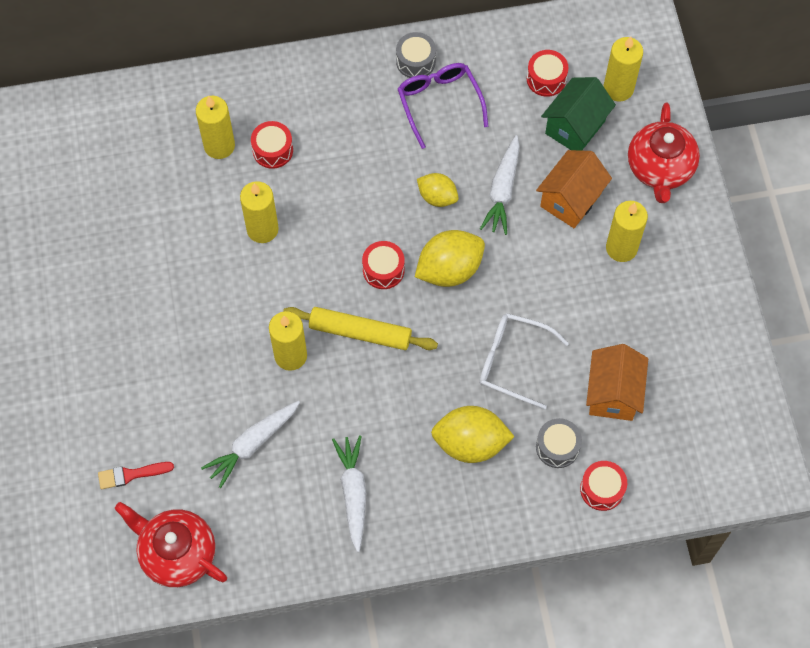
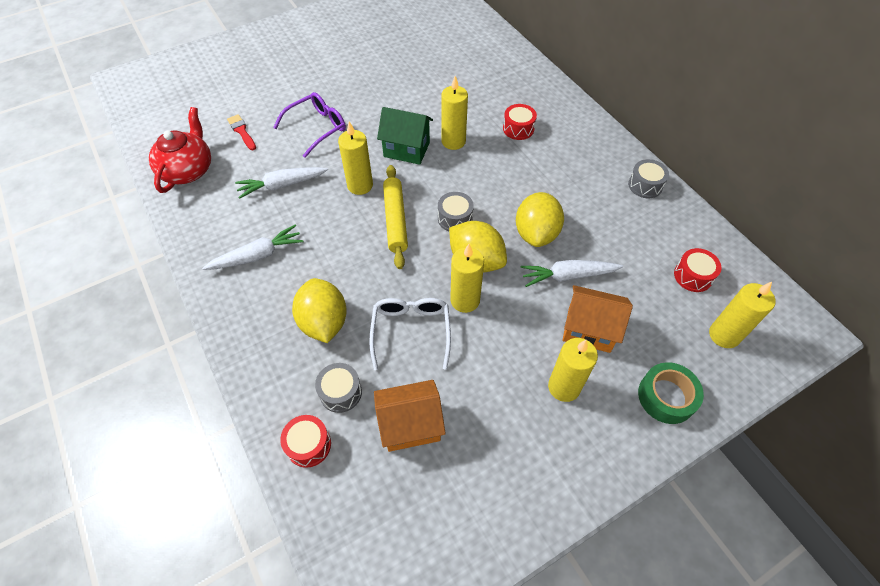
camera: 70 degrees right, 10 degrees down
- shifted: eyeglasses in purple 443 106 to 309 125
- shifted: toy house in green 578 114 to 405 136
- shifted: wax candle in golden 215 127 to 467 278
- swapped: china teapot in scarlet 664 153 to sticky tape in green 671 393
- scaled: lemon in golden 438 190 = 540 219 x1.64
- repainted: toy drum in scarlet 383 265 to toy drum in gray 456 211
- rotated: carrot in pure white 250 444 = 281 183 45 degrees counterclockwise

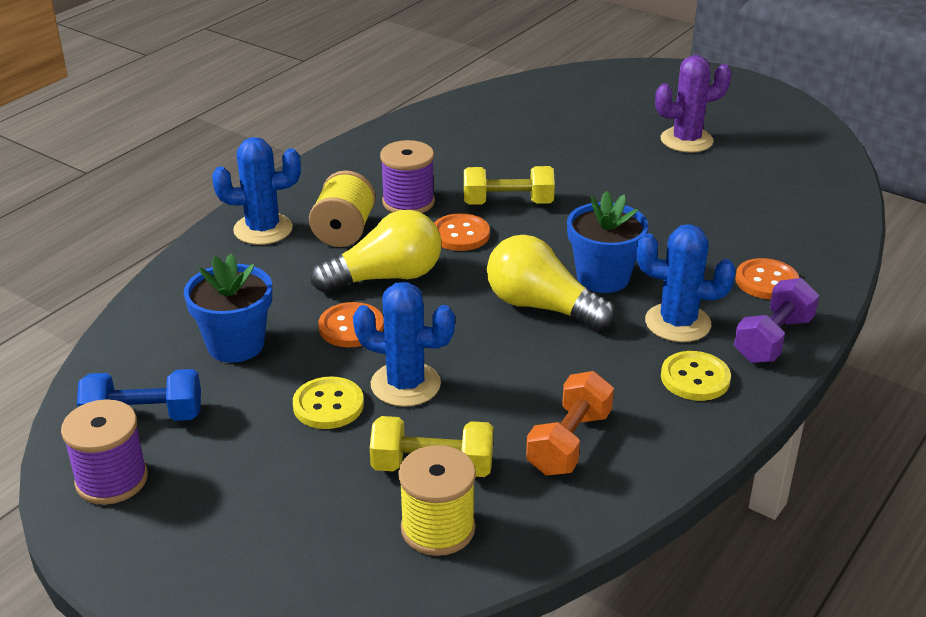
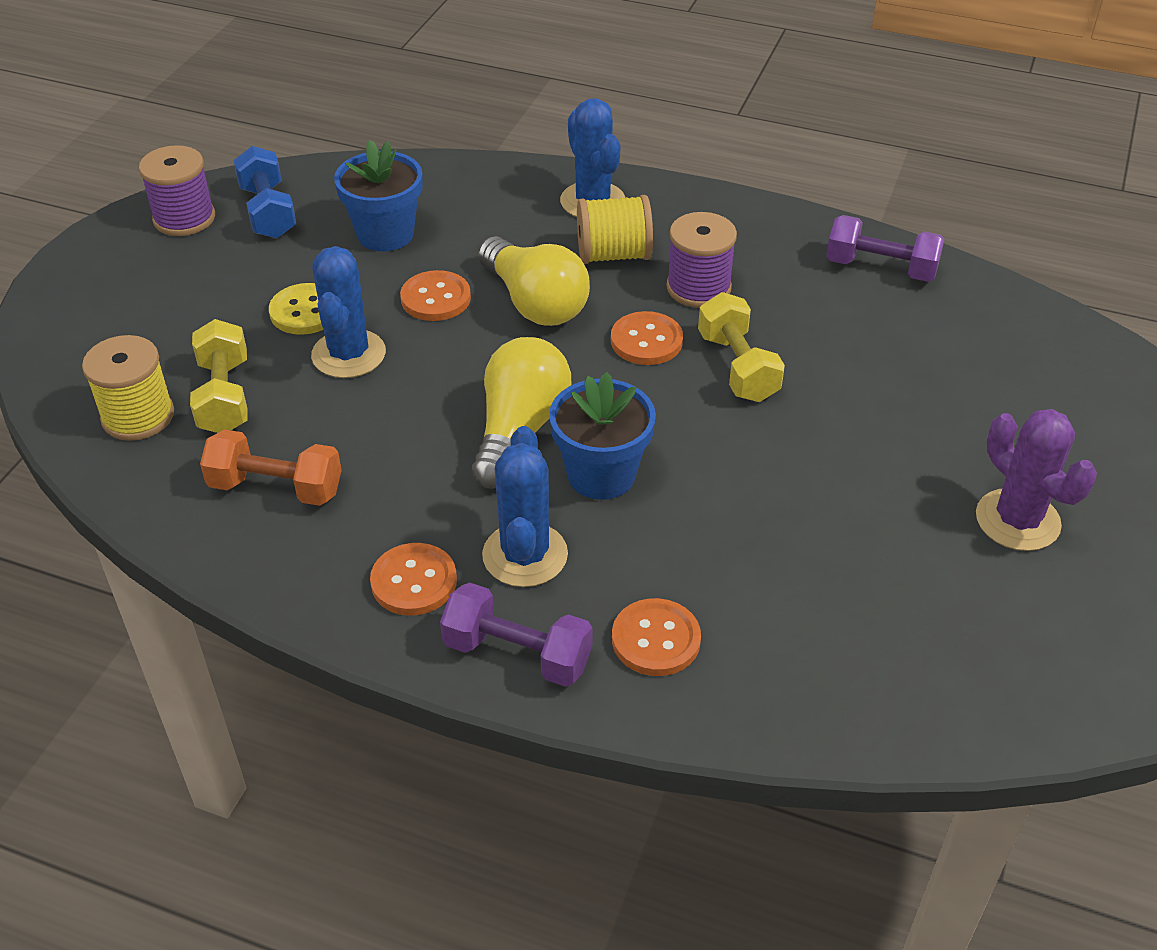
camera: 75 degrees right, 10 degrees up
- repainted: sewing button in golden 696 376 to sewing button in bright orange 413 579
- new: dumbbell in purple 885 248

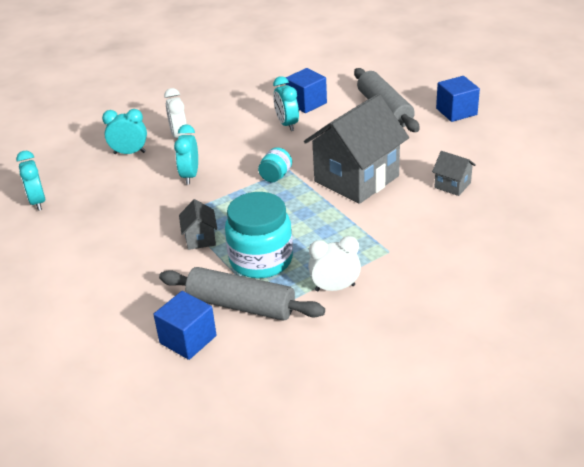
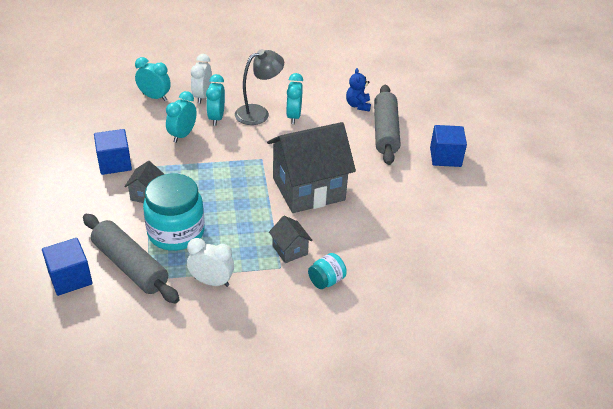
camera: 20 degrees right, 5 degrees up
- shifted: cube in royal blue 306 90 to 113 152
- shifted: jam jar in aqua 275 164 to 327 271
- shifted: alarm clock in aqua 30 181 to 215 100
- shifted: toy house in gray 454 173 to 291 239
- new: desk lamp in gray 259 87
- new: teddy bear in royal blue 358 89

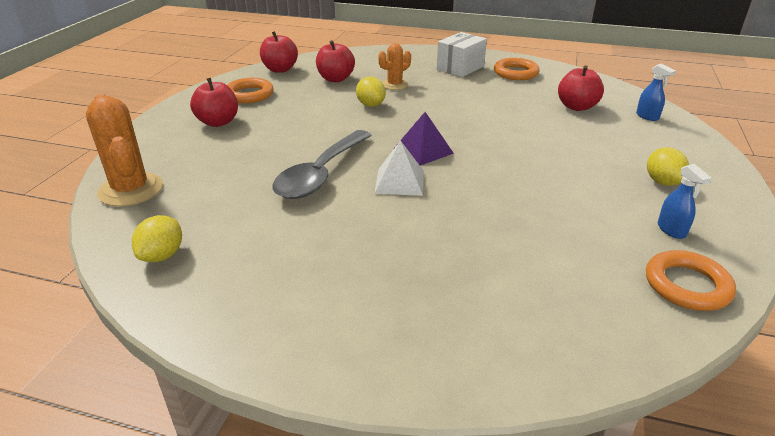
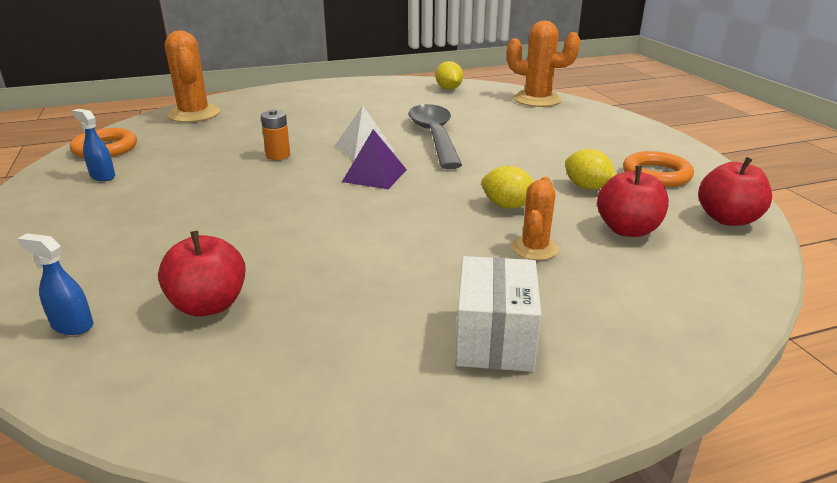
camera: 145 degrees right, 5 degrees down
- gone: ring in bright orange 517 69
- gone: apple in scarlet 214 102
- shifted: lemon in golden 668 166 to 590 169
- new: cactus in bright orange 192 76
- new: AA battery in bright orange 275 135

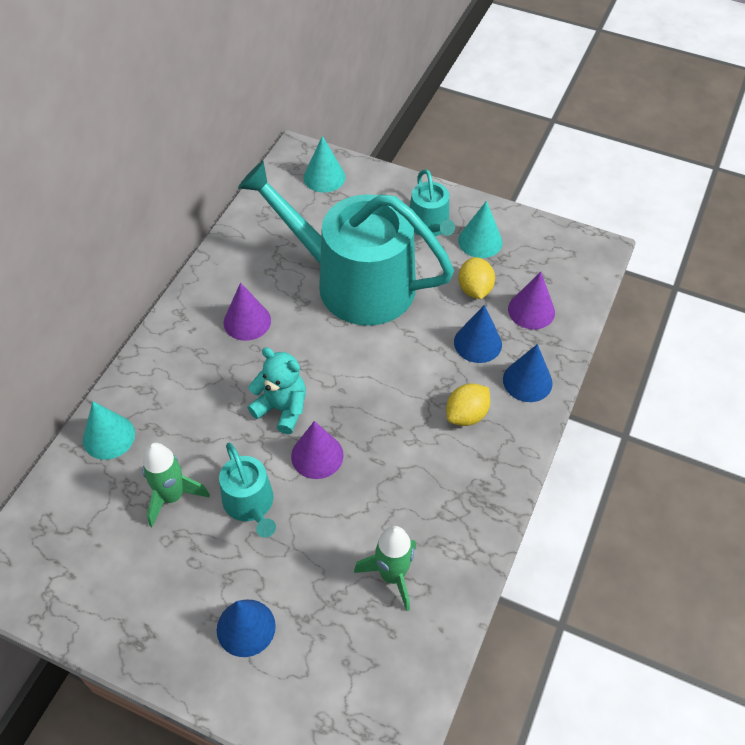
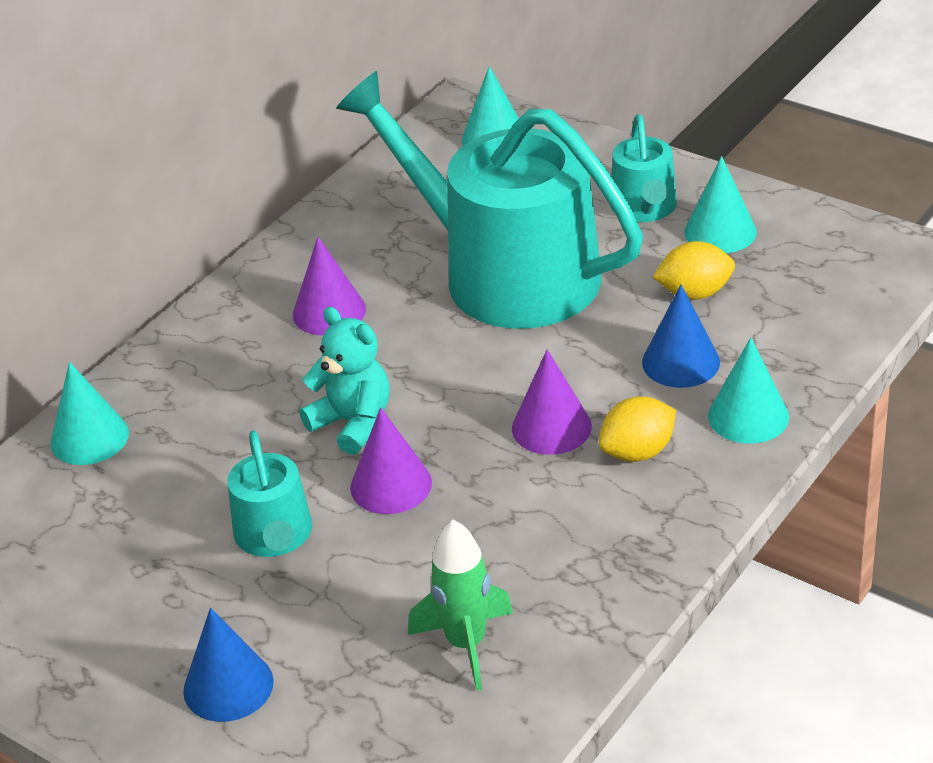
camera: 15 degrees right, 15 degrees down
- rotated: lemon in golden 476 278 = 694 270 75 degrees clockwise
- shifted: cone in purple 531 301 to 552 402
- repainted: cone in royal blue 528 373 to cone in aqua 748 391
- gone: spaceship in green 176 485

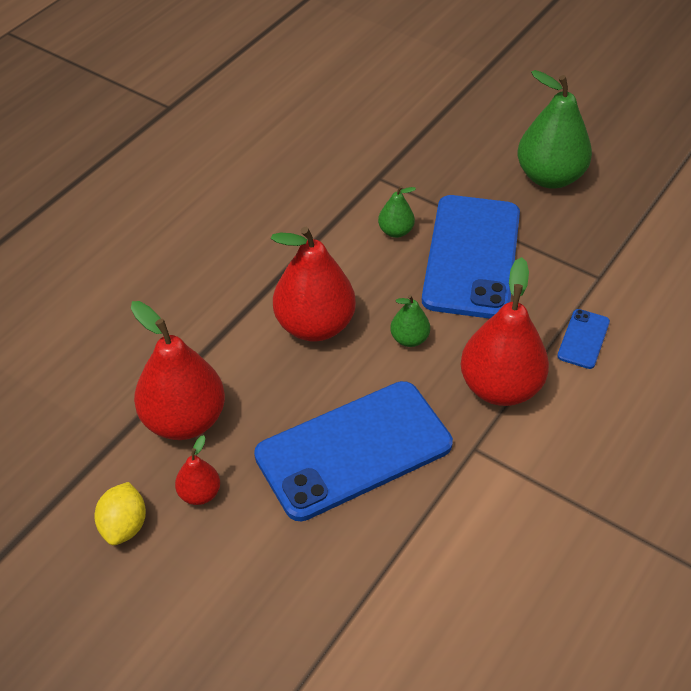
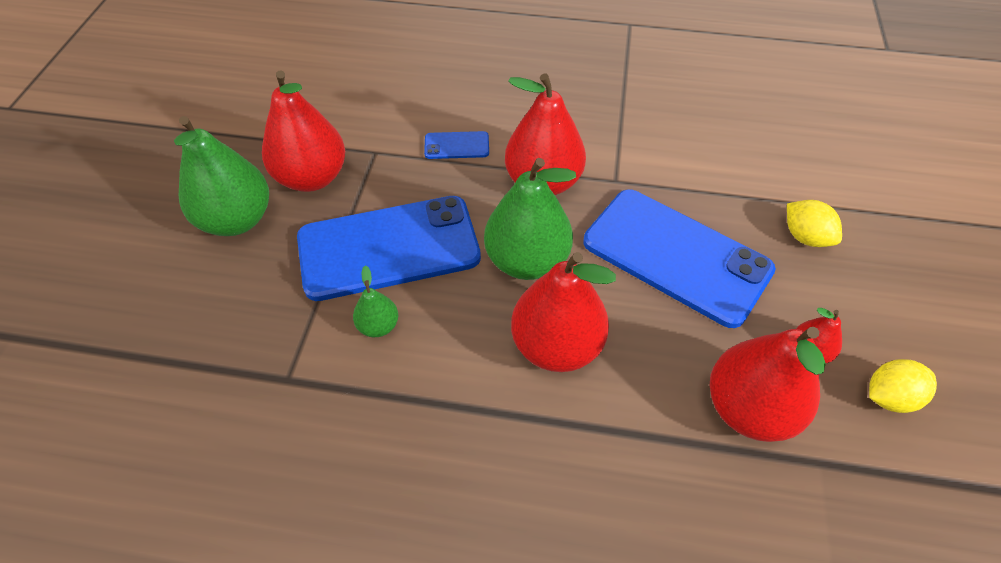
camera: 115 degrees left, 5 degrees up
- scaled: toy pear in green 410 321 = 530 219 x2.08
- new: toy pear in scarlet 303 131
- new: lemon in golden 814 223

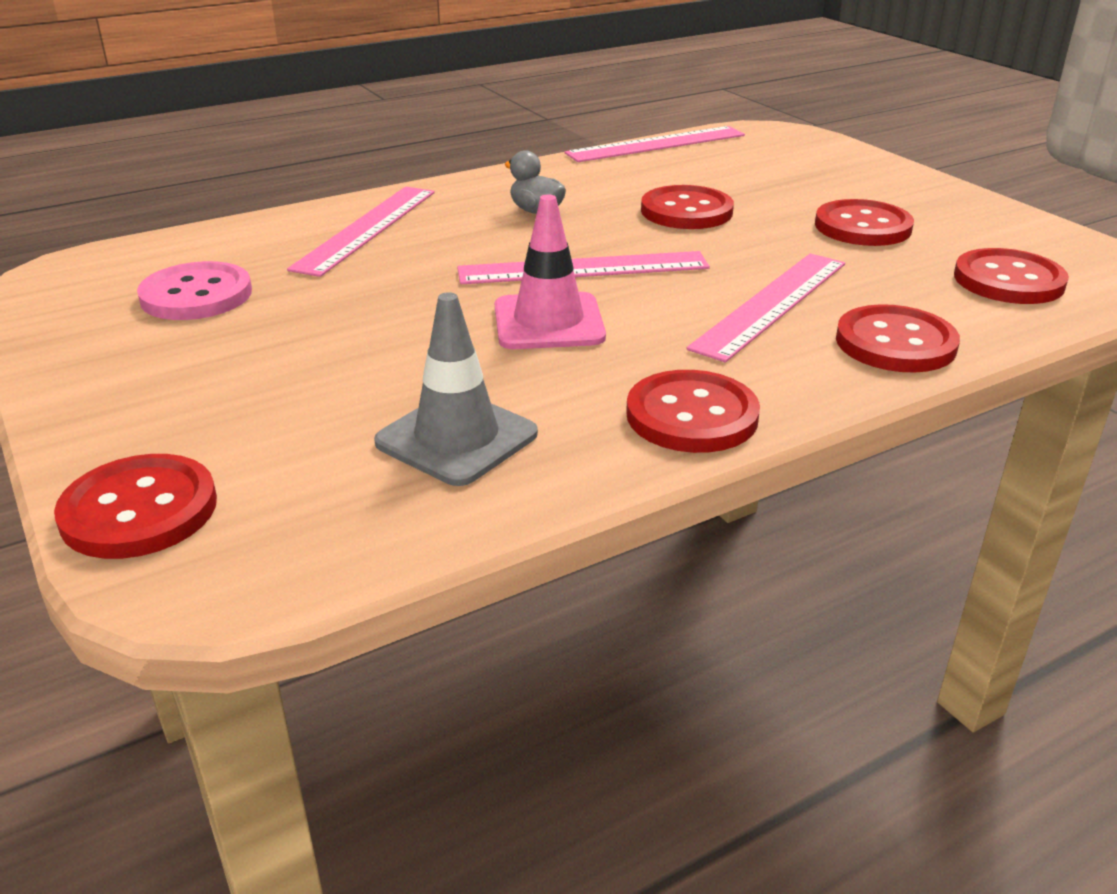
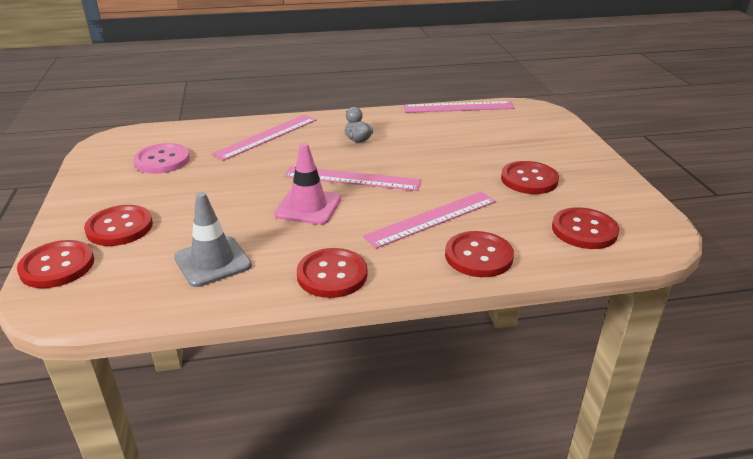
camera: 20 degrees right, 0 degrees up
- shifted: sewing button in scarlet 687 207 to 118 225

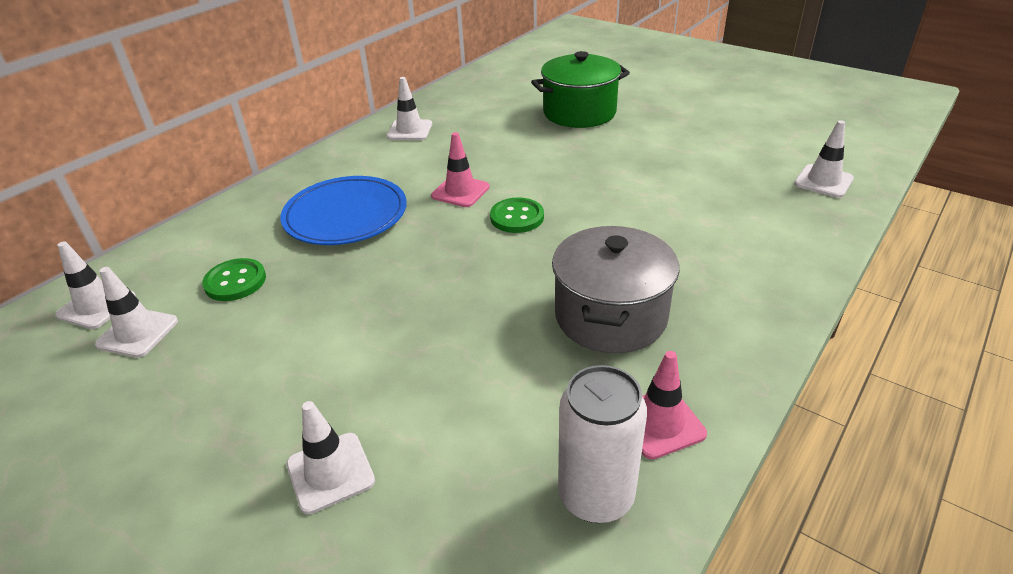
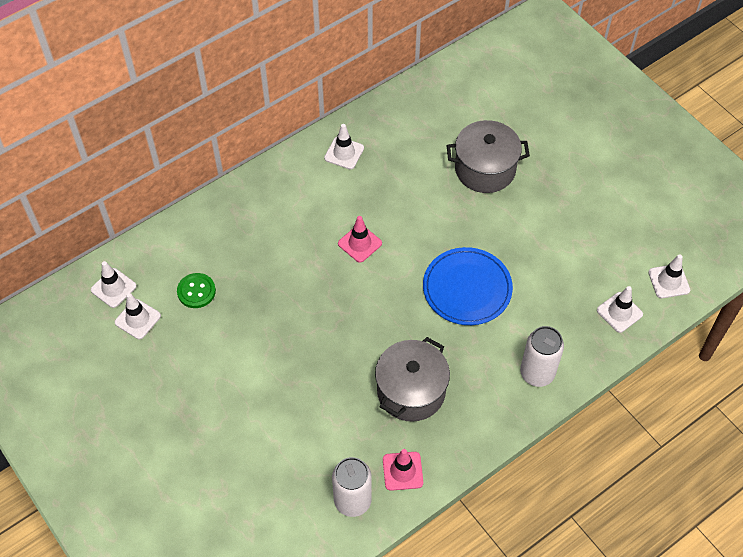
camera: 15 degrees right, 20 degrees up
- repainted: stockpot in green 580 89 to stockpot in gray 488 156
- shifted: flat dish in royal blue 344 210 to 468 286
- gone: sewing button in green 517 215
- shifted: safety cone in pure white 330 457 to 669 276
- new: tin in pure white 542 356

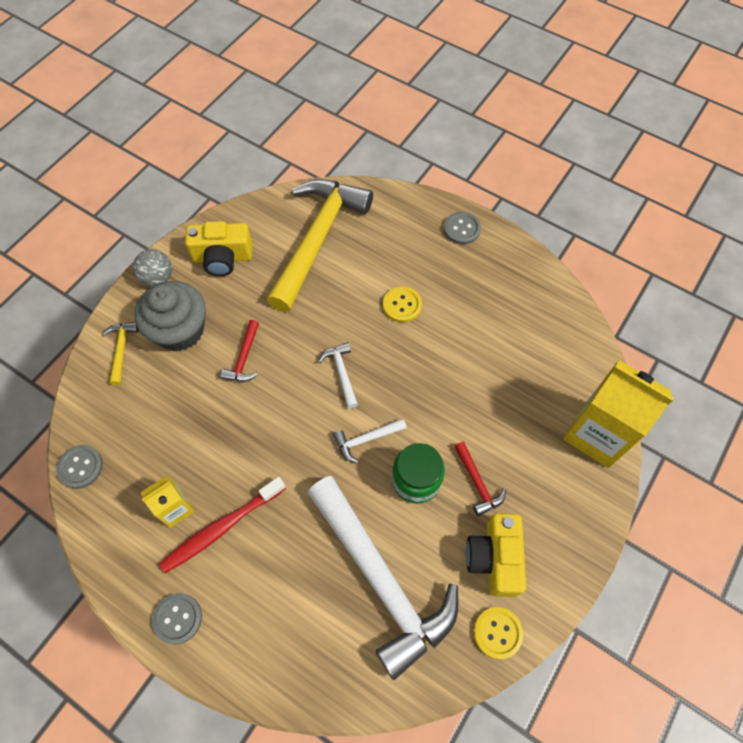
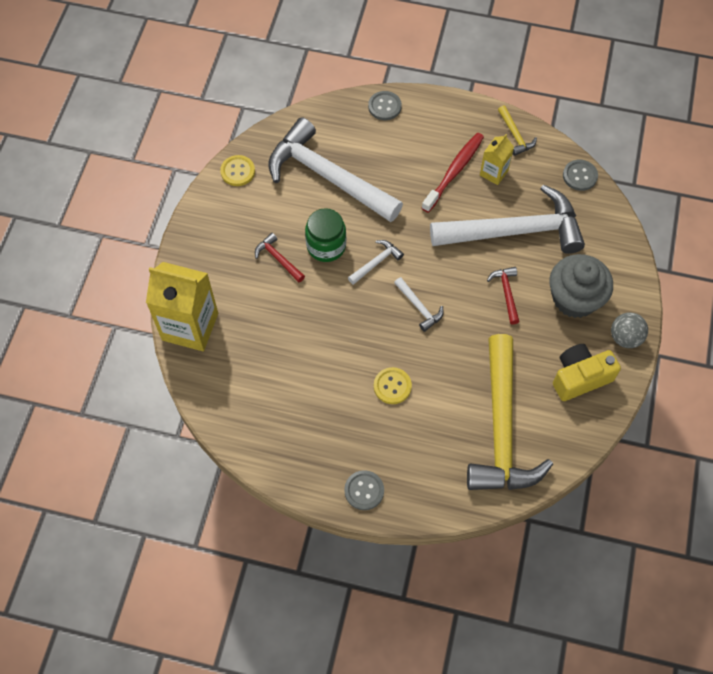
camera: 160 degrees right, 0 degrees up
- shifted: hammer in golden 120 354 to 517 130
- gone: compact camera in golden 496 555
- shifted: sewing button in gray 177 619 to 385 105
- new: hammer in pure white 507 219

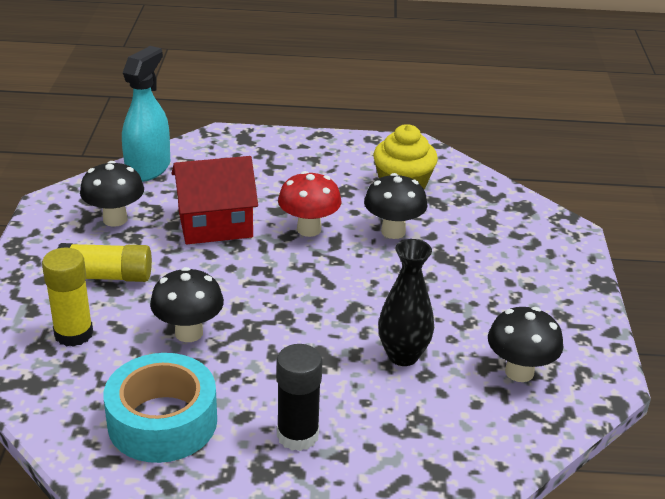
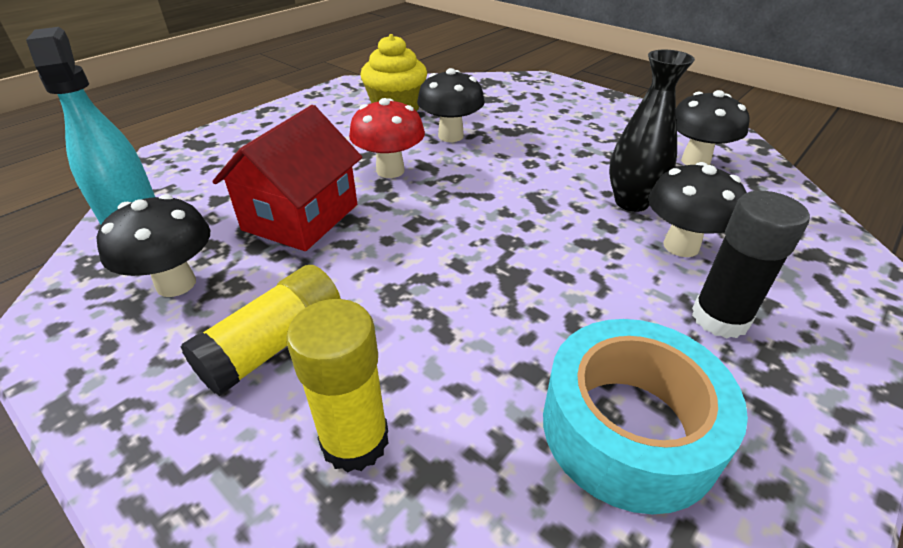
camera: 50 degrees left, 5 degrees up
- shifted: mushroom in jet-black 187 304 to 697 209

